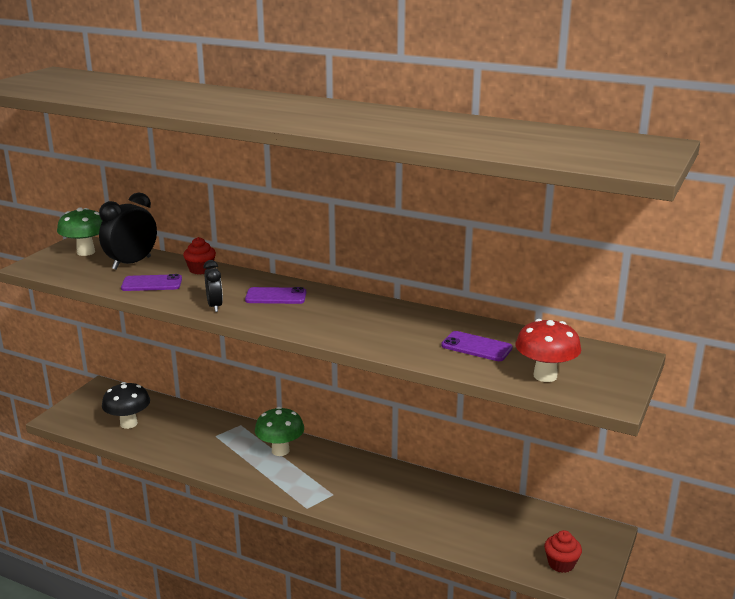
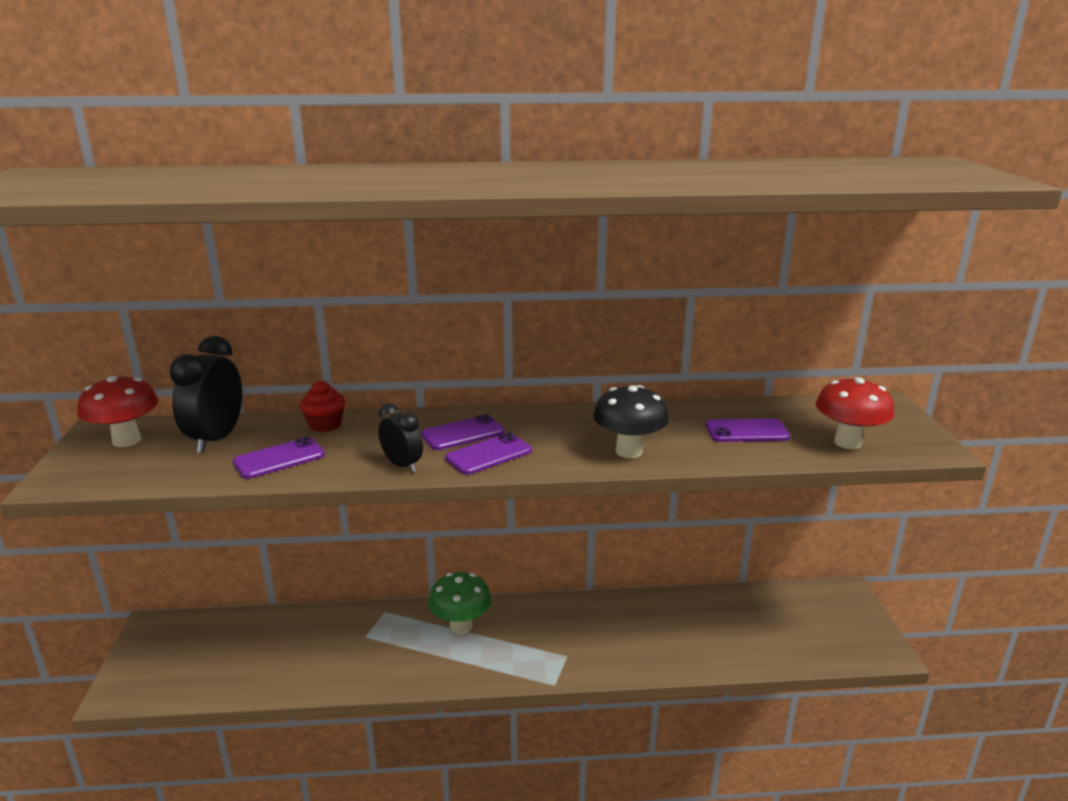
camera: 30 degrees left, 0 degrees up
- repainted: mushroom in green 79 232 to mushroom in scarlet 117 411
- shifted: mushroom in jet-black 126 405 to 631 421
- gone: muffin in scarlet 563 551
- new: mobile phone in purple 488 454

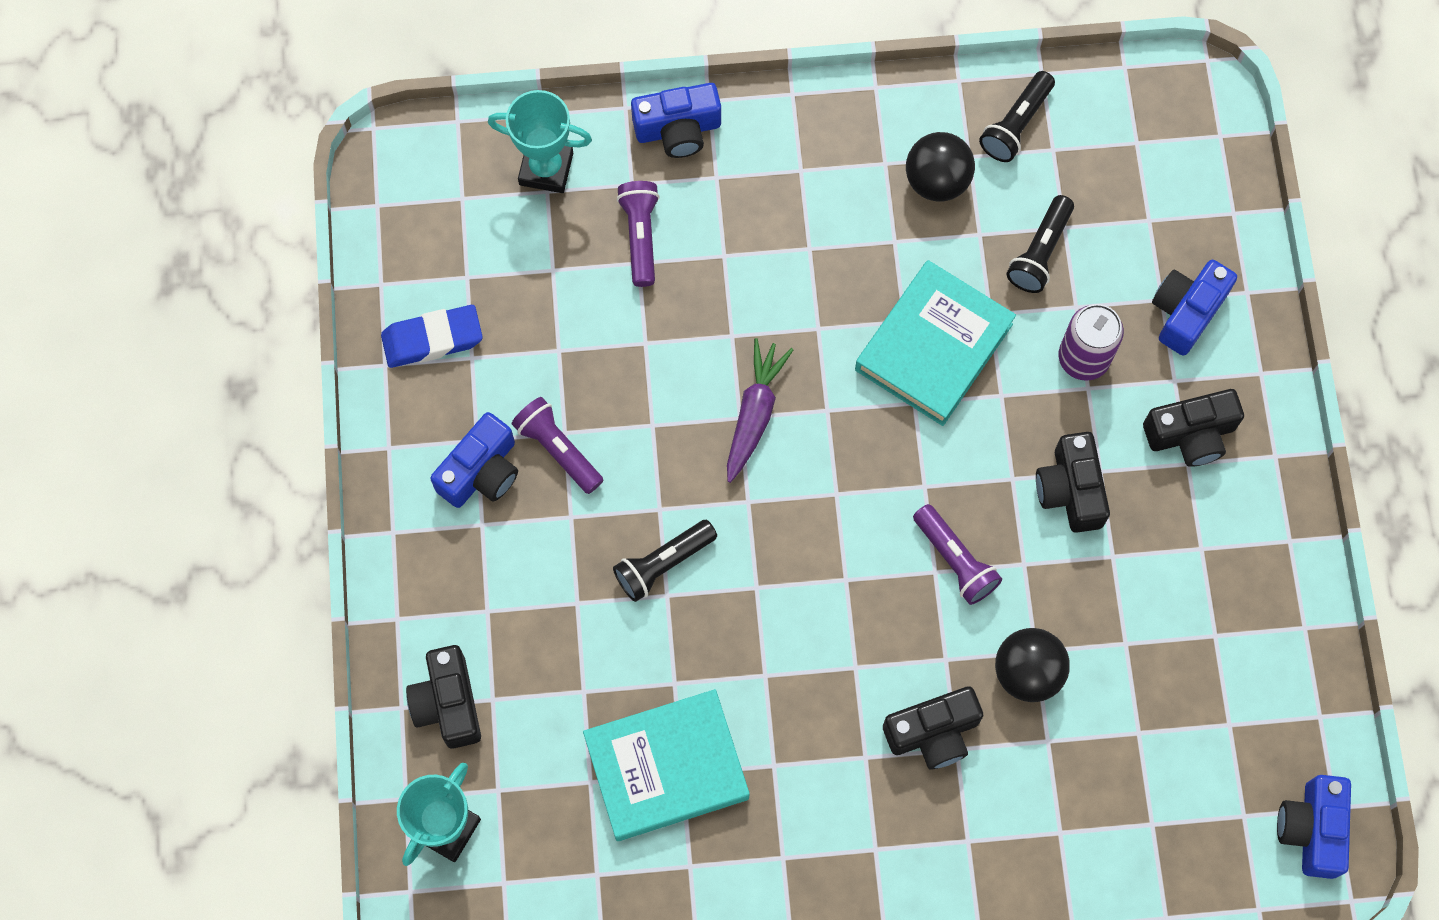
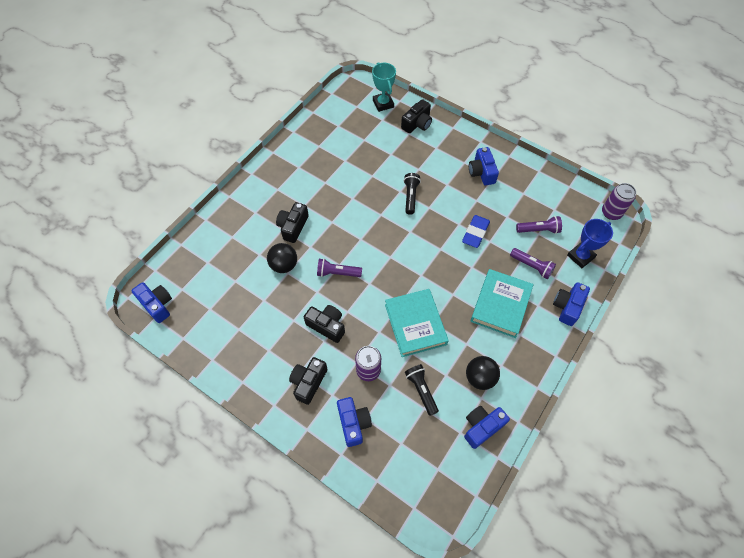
camera: 130 degrees right, 10 degrees down
- swapped: flashlight in jet-black 1017 116 to compact camera in royal blue 487 427
- repainted: prize cup in aqua 540 141 to prize cup in royal blue 590 243
- shifted: eraser in royal blue 432 336 to 476 231
- gone: carrot in purple 760 410
- shifted: flashlight in purple 557 445 to 539 225
- rotated: compact camera in jet-black 443 697 = 416 116 105 degrees clockwise
- shifted: hardcover in aqua 666 765 to 502 303
- new: tin in purple 619 201

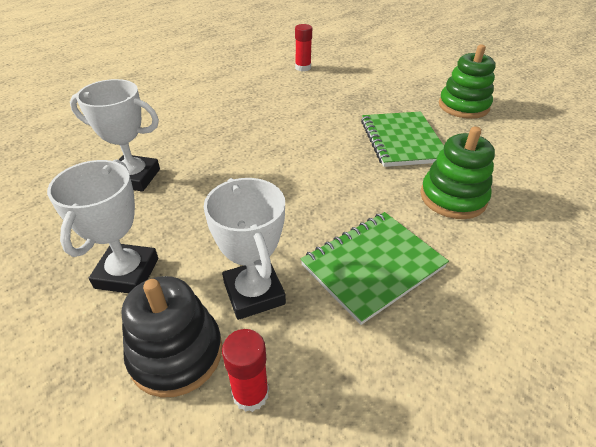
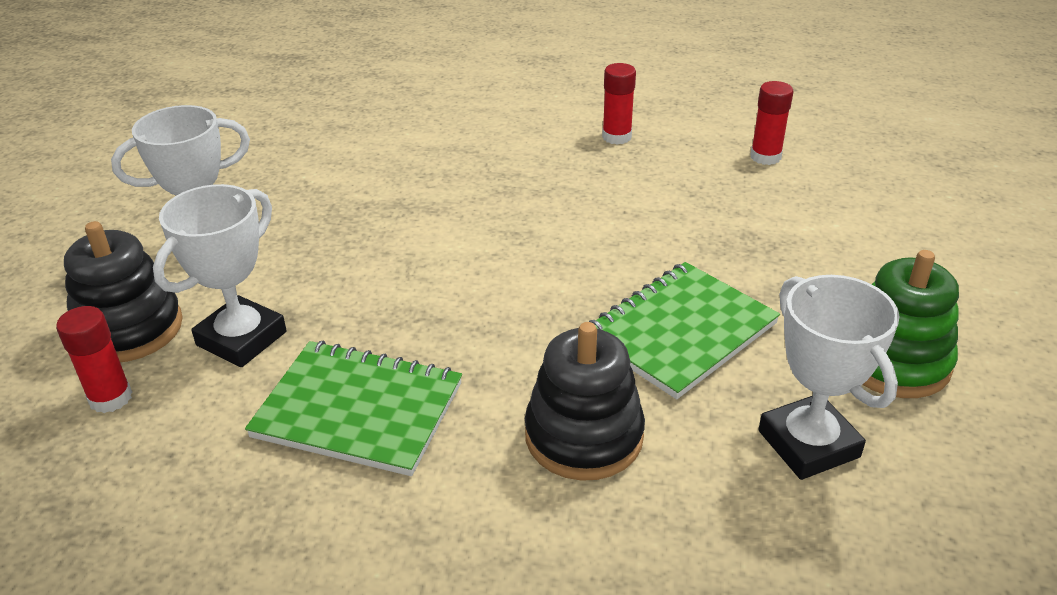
camera: 55 degrees right, 5 degrees down
- shifted: prize cup in pure white 115 135 to 829 377
- repainted: stacking rings in green 457 172 to stacking rings in jet-black 585 401
- new: stick of glue in scarlet 619 104

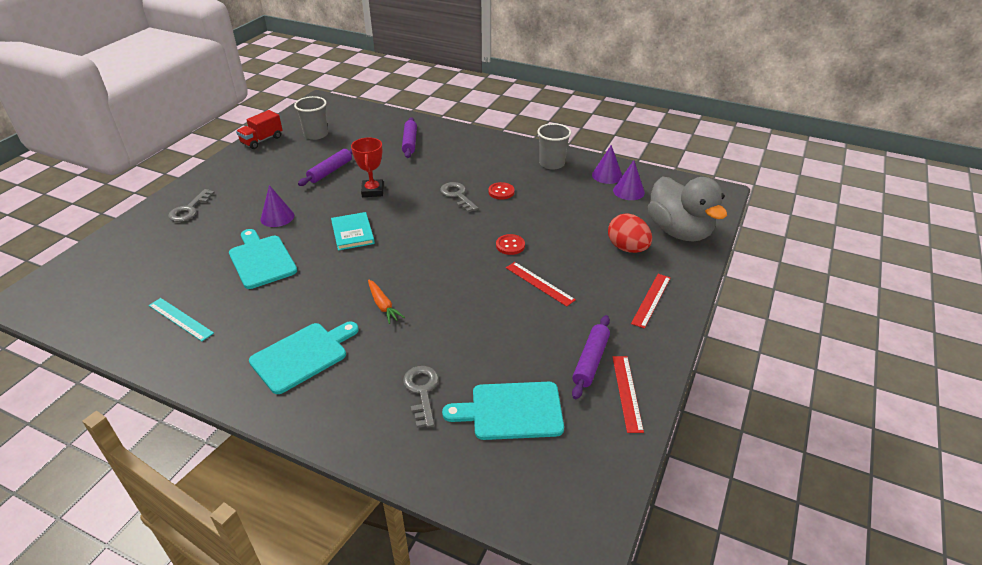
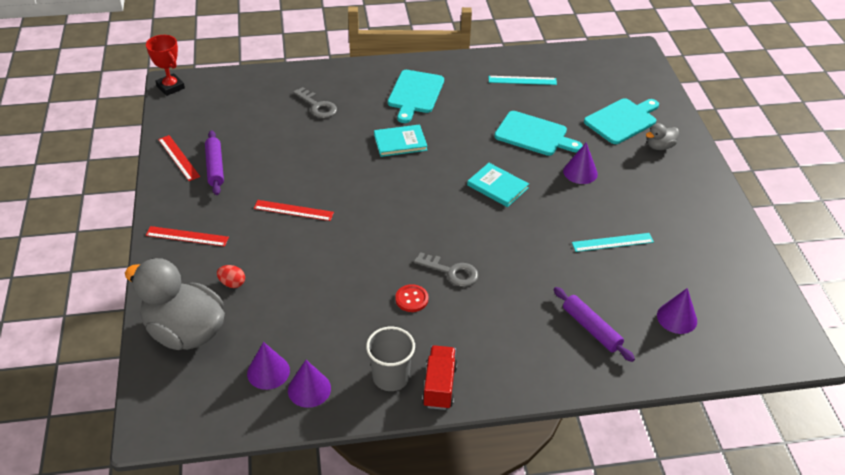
camera: 145 degrees right, 5 degrees up
- gone: beaker in gray 311 118
- shifted: truck in scarlet 259 129 to 439 377
- shifted: prize cup in scarlet 367 167 to 165 65
- swapped: dough roller in purple 325 167 to straightedge in aqua 613 242
- swapped: door key in gray 191 205 to duck in gray 662 136
- scaled: egg in scarlet 630 233 = 231 276 x0.54
- gone: sewing button in scarlet 510 244
- rotated: straightedge in scarlet 651 301 = 187 236 75 degrees counterclockwise
- swapped: carrot in bright orange 386 302 to hardcover in aqua 401 140
- shifted: bread board in aqua 503 411 to 621 121
- new: cone in purple 677 311

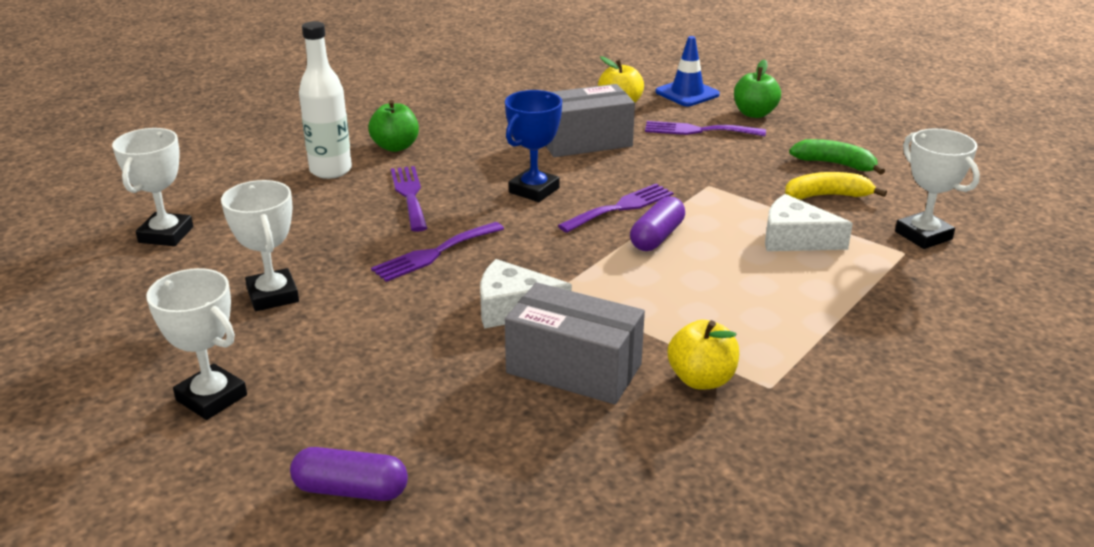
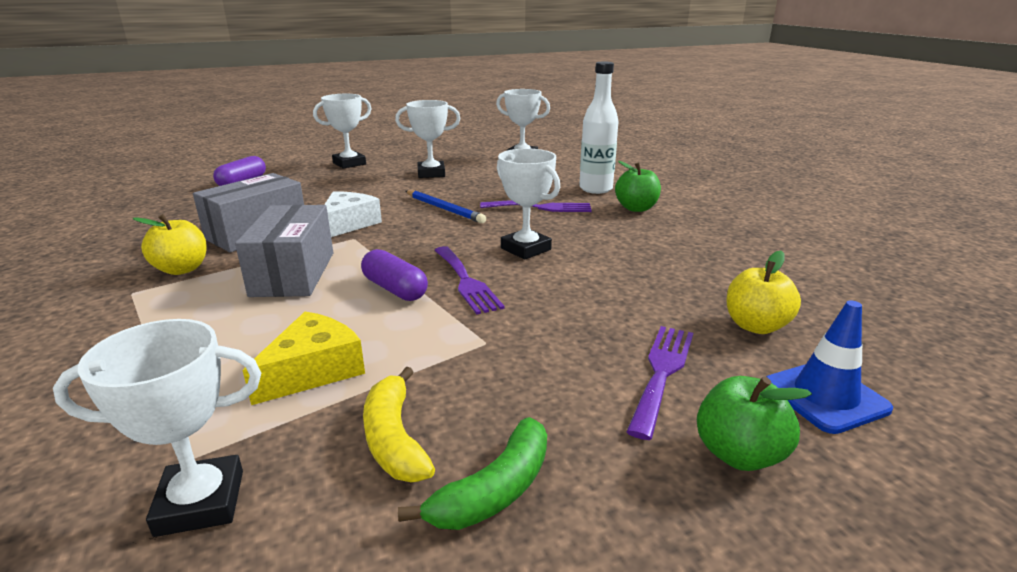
camera: 105 degrees right, 5 degrees down
- shifted: box in gray 590 120 to 284 251
- repainted: prize cup in royal blue 533 146 to prize cup in pure white 528 204
- rotated: banana fruit in golden 836 185 = 399 424 150 degrees clockwise
- repainted: cheese in pure white 809 222 to cheese in golden 303 358
- swapped: dinner fork in purple 437 252 to pencil in royal blue 446 206

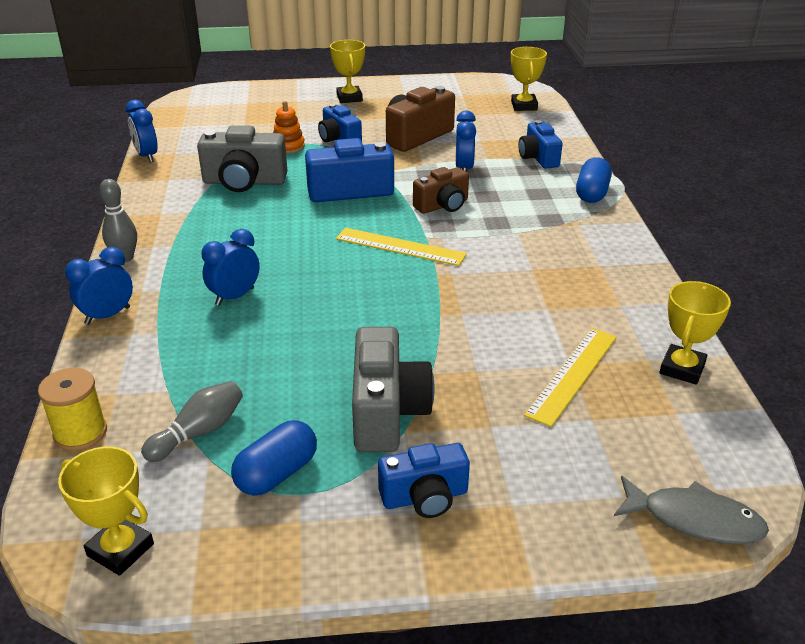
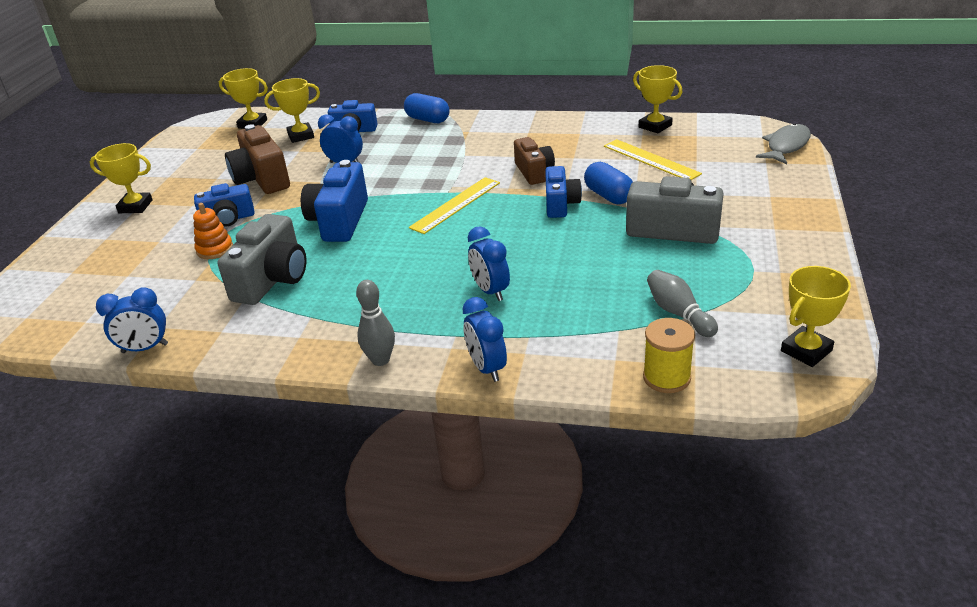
camera: 70 degrees left, 0 degrees up
- shifted: compact camera in russet 441 190 to 534 161
- shifted: pill shape in royal blue 274 458 to 608 183
- shifted: compact camera in royal blue 424 480 to 563 192
- new: prize cup in golden 292 110

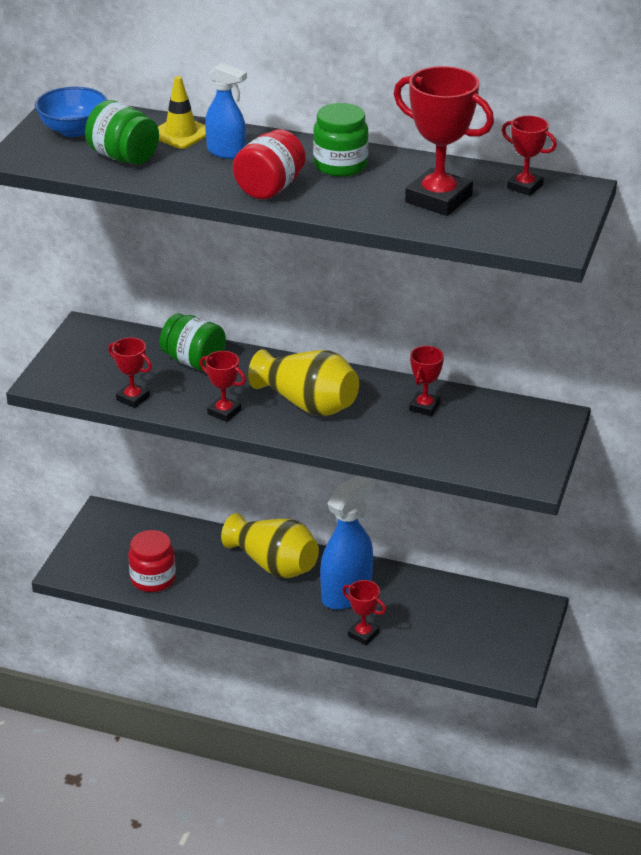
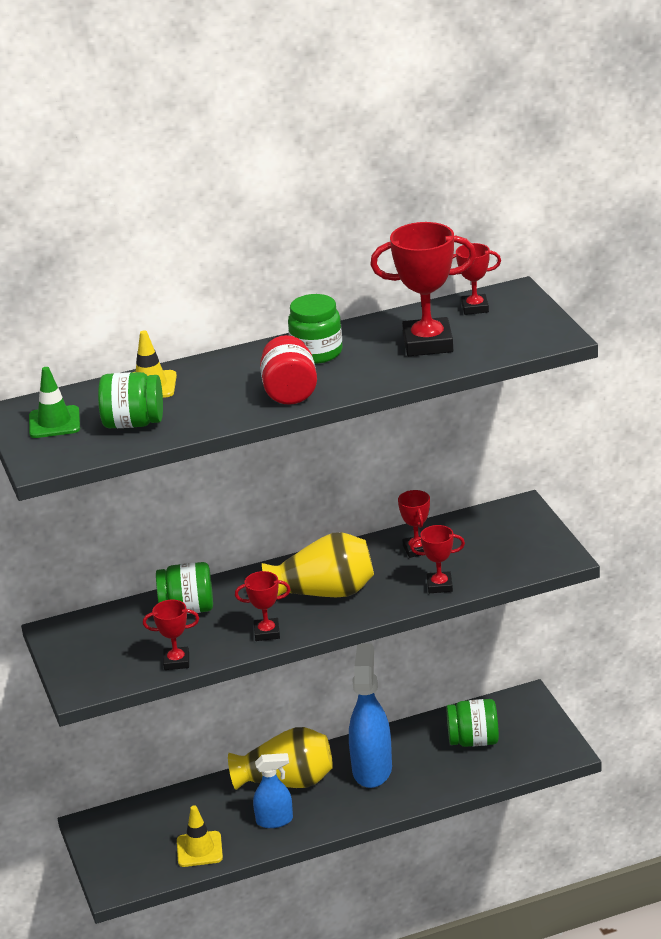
camera: 35 degrees left, 5 degrees down
- shifted: sprayer in royal blue 226 111 to 273 790
- swapped: serving bowl in royal blue 71 112 to safety cone in green 54 402
- swapped: jam jar in scarlet 152 561 to safety cone in golden 200 836
- shifted: prize cup in scarlet 364 612 to 437 559
- new: jam jar in green 472 723

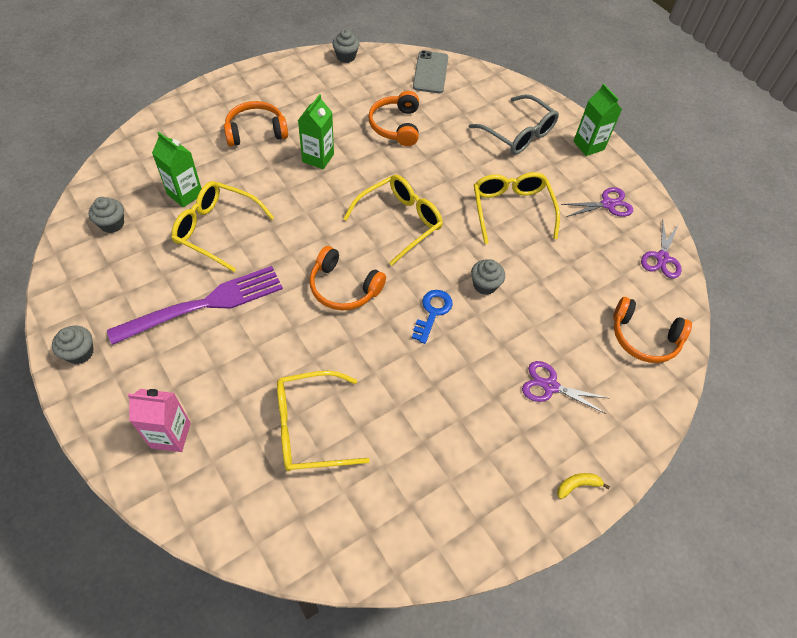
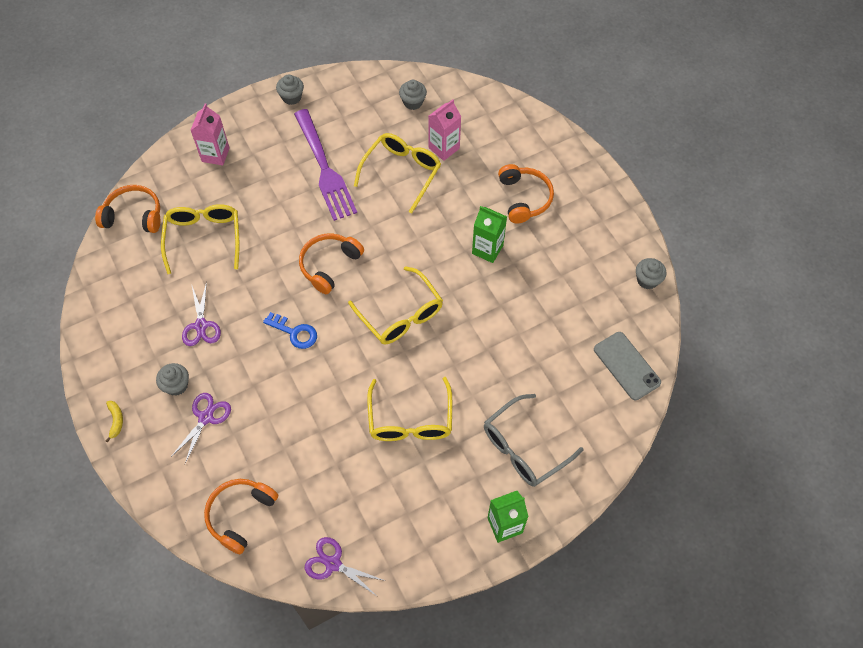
camera: 100 degrees right, 5 degrees up
- rotated: mobile phone in gray 430 71 = 627 366 45 degrees clockwise
- shifted: over-ear headphones in bright orange 393 118 to 127 209
- repainted: milk carton in green 177 170 to milk carton in rosy 444 130
- rotated: eyeglasses in golden 517 208 = 409 409 90 degrees clockwise
- shifted: pair of scissors in purple 597 202 to 201 314
- shifted: muffin in gray 488 277 to 172 379

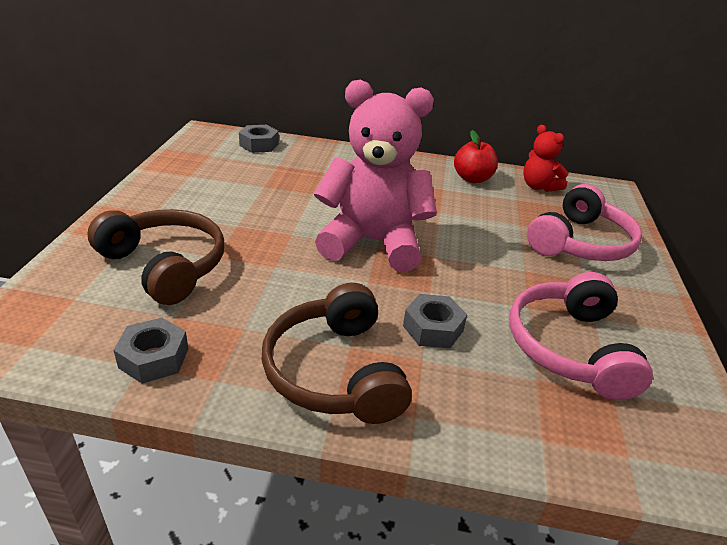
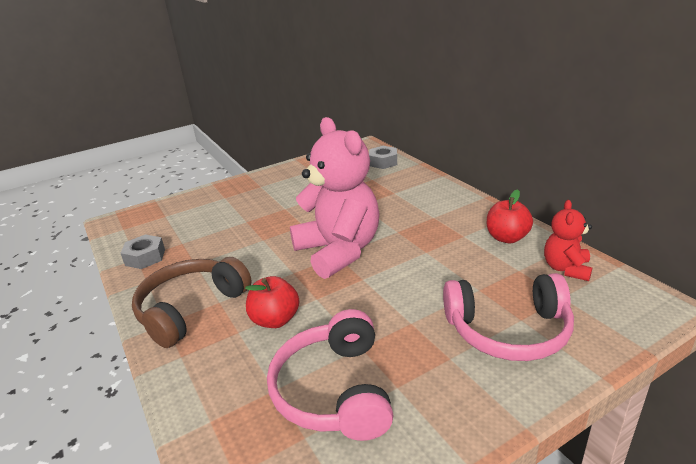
camera: 55 degrees right, 5 degrees down
- gone: over-ear headphones in russet 155 257
- rotated: over-ear headphones in rosy 581 336 = 330 375 60 degrees counterclockwise
- swapped: hexagon nut in gray 435 321 to apple in scarlet 272 302

